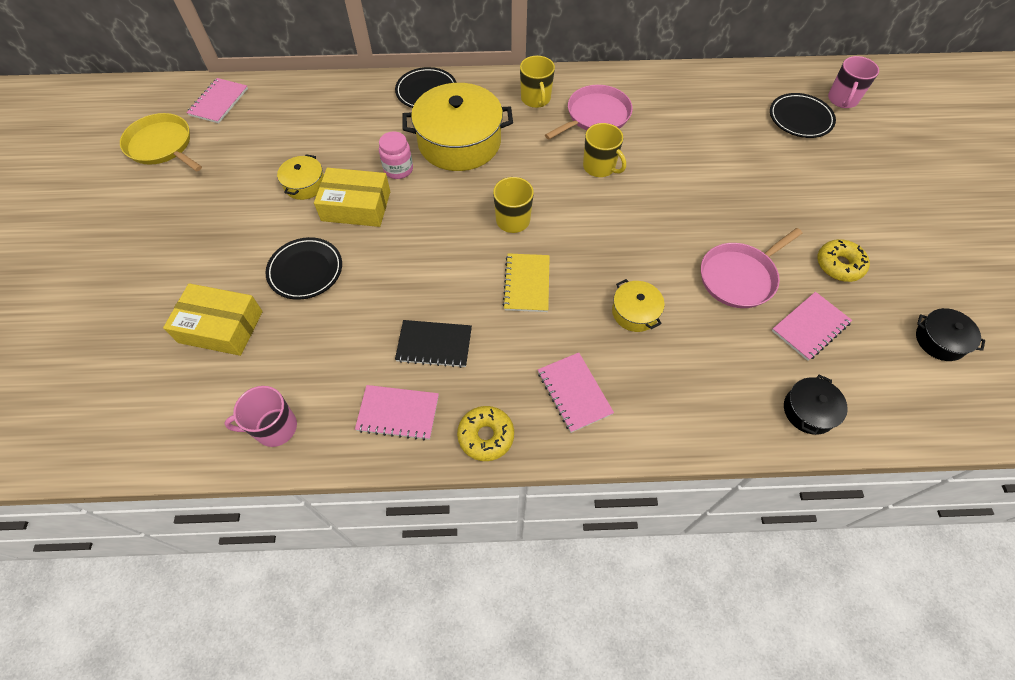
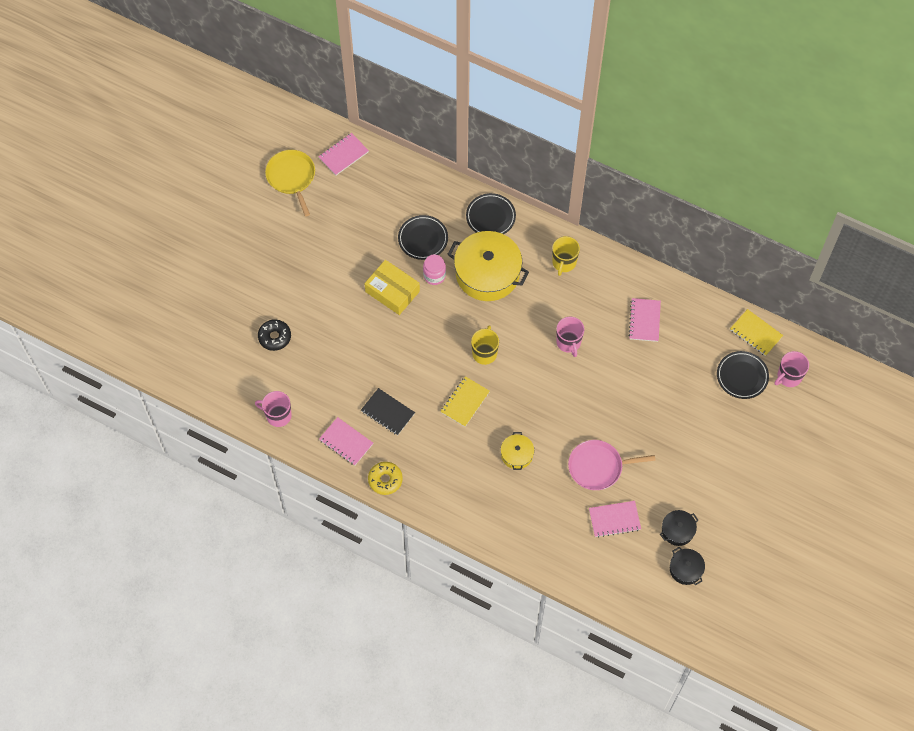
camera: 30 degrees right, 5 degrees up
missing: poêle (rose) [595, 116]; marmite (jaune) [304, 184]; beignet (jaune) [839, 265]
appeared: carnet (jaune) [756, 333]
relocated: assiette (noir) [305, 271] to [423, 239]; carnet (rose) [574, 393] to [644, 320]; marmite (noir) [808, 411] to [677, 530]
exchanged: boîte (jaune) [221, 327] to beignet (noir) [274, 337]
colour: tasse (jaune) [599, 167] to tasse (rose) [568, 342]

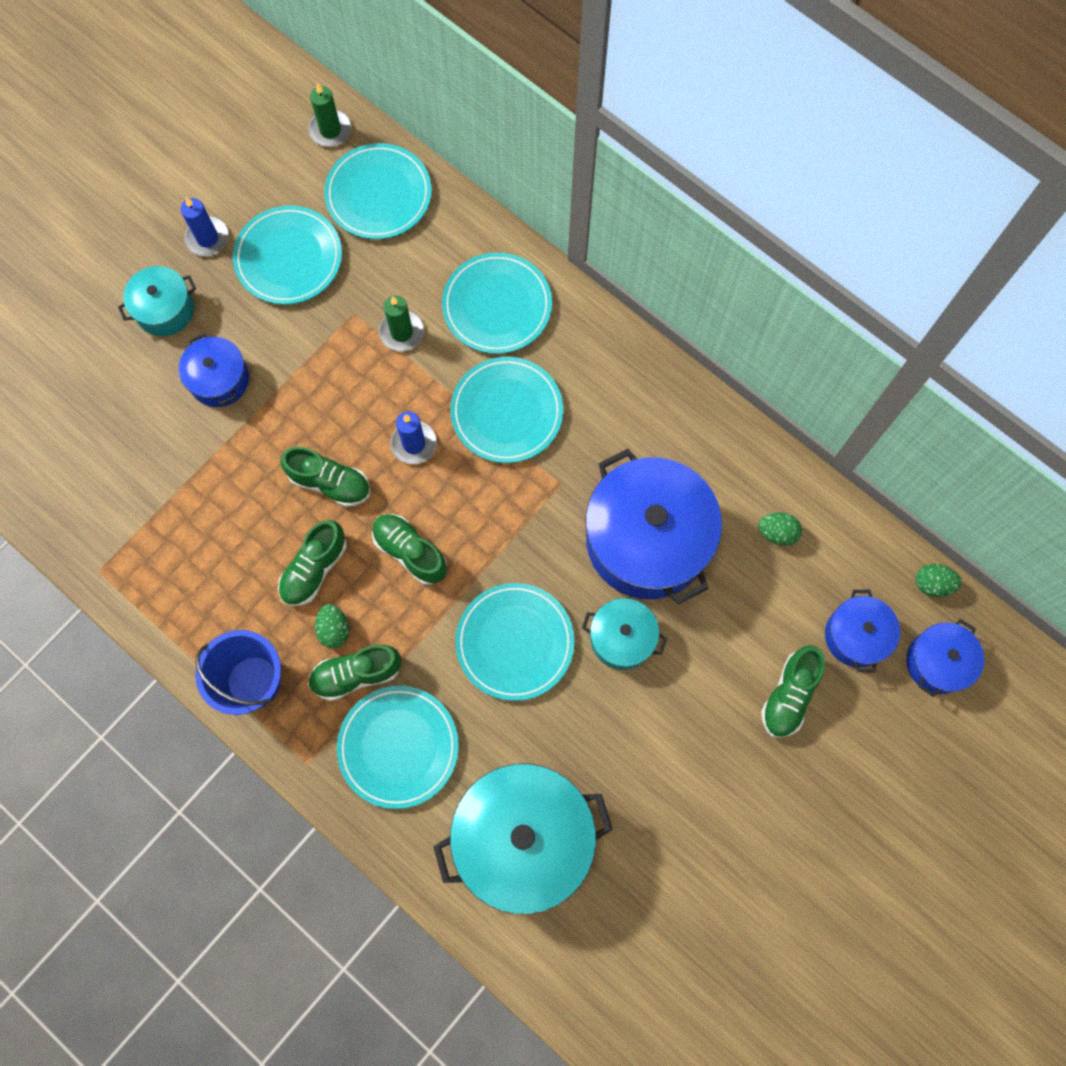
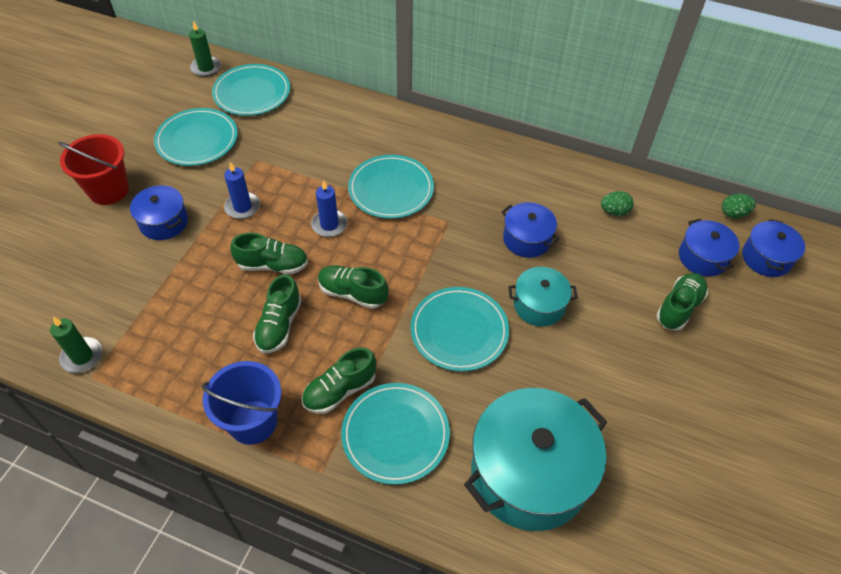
camera: 20 degrees left, 20 degrees down
missing: assiette (turquoise) [497, 306]; œuf (vert) [334, 629]
relocated: bougie (bleu) [207, 238] to [242, 207]; bougie (vert) [401, 332] to [82, 356]
exchanged: marmite (turquoise) [165, 310] to seau (rouge) [109, 190]
spun: chaussure (vert) [789, 695] = [679, 307] 150 degrees counterclockwise
size: marmite (bleu) [647, 540] = [527, 239] x0.51

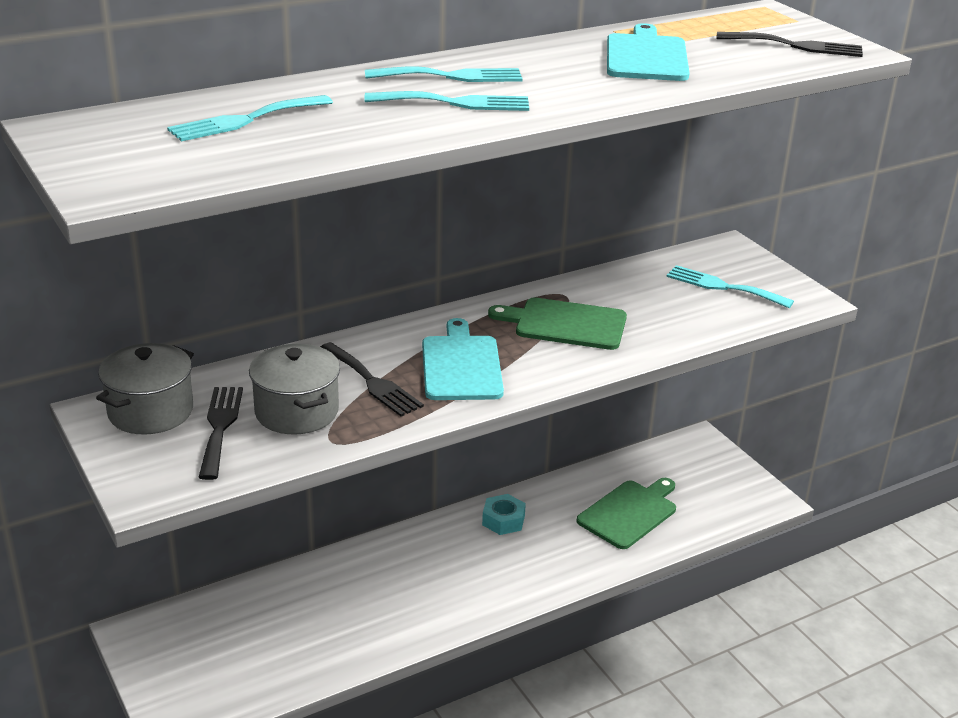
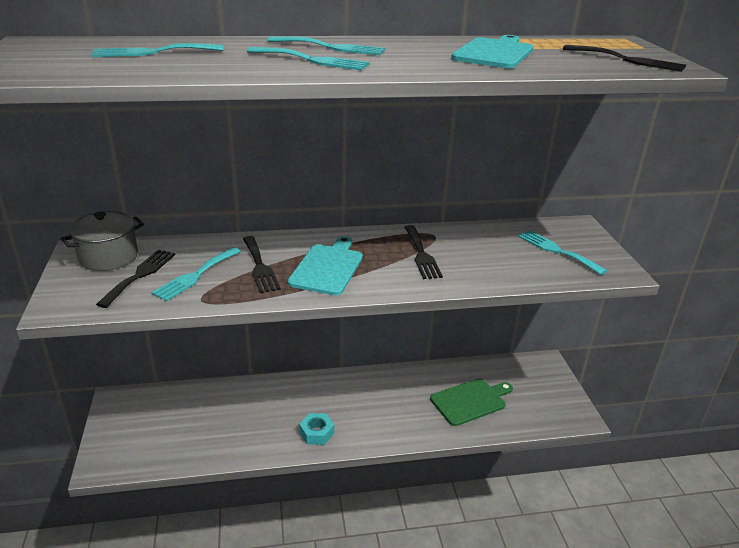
camera: 20 degrees right, 0 degrees up
relocated: écrou (turquoise) [503, 520] to [316, 433]
exchanged: planche à découper (vert) [565, 324] to fourchette (noir) [421, 254]; marmite (gris) [296, 412] to fourchette (turquoise) [195, 275]

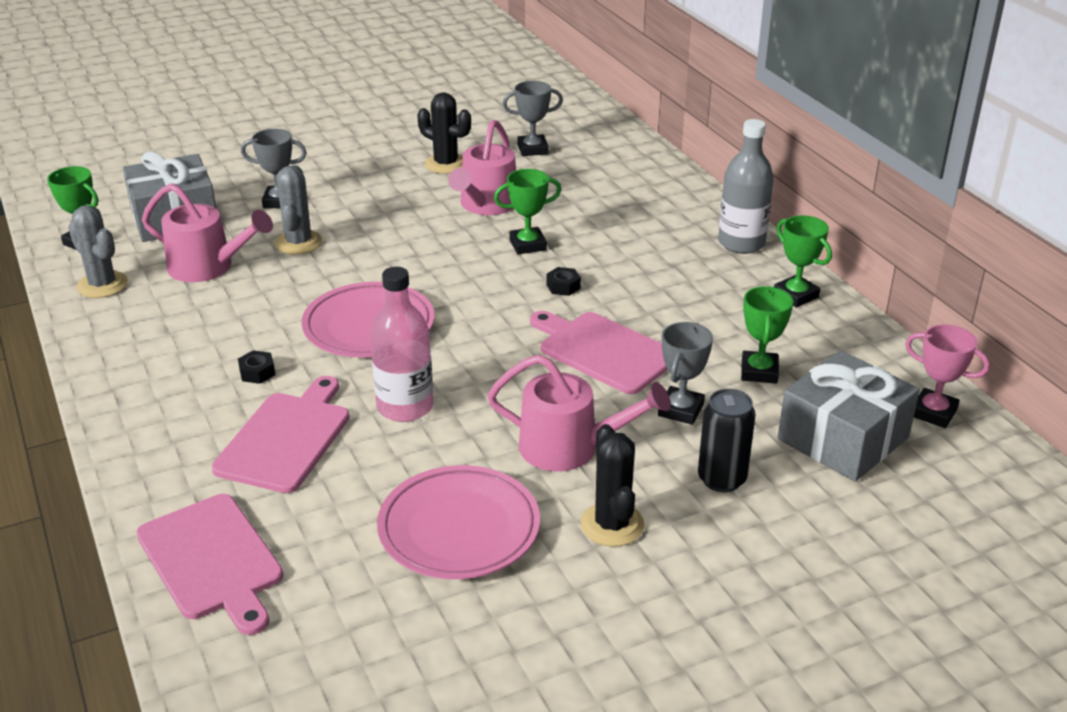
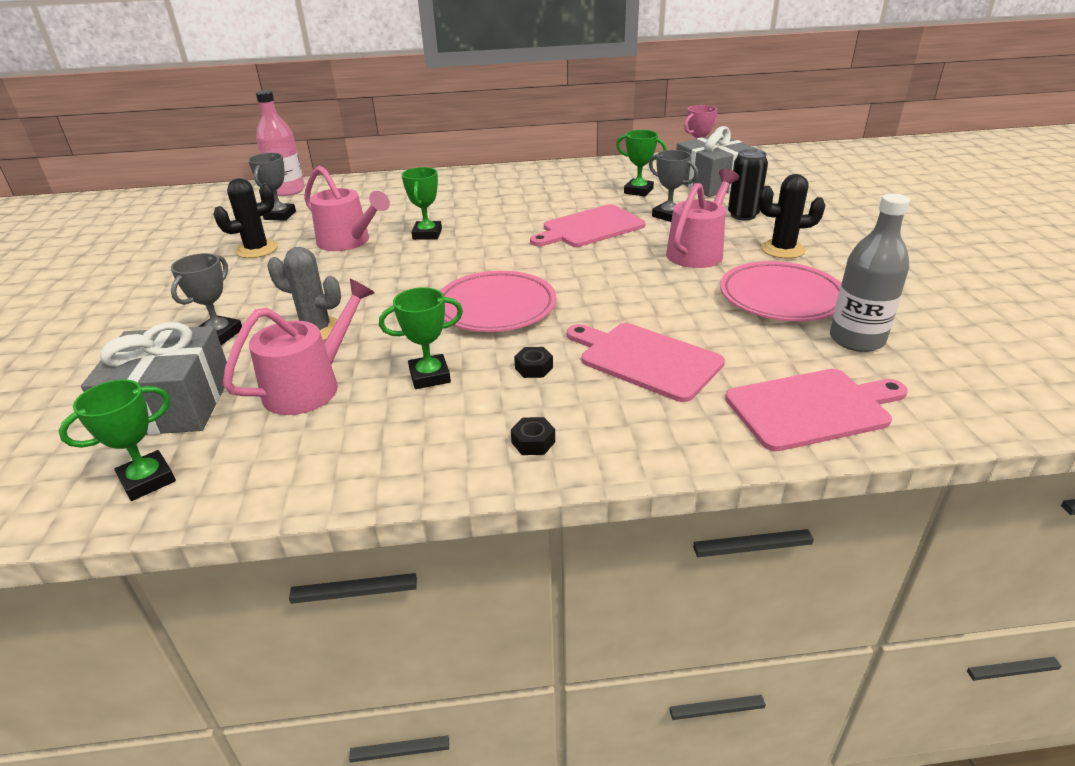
camera: 70 degrees left, 0 degrees up
missing: cactus (gris) [102, 285]
relocated: bouteille (gris) [741, 243] to [856, 339]; trophée (vert) [796, 295] to [429, 376]; bouteille (rose) [405, 407] to [288, 191]; écrou (noir) [563, 286] to [533, 442]

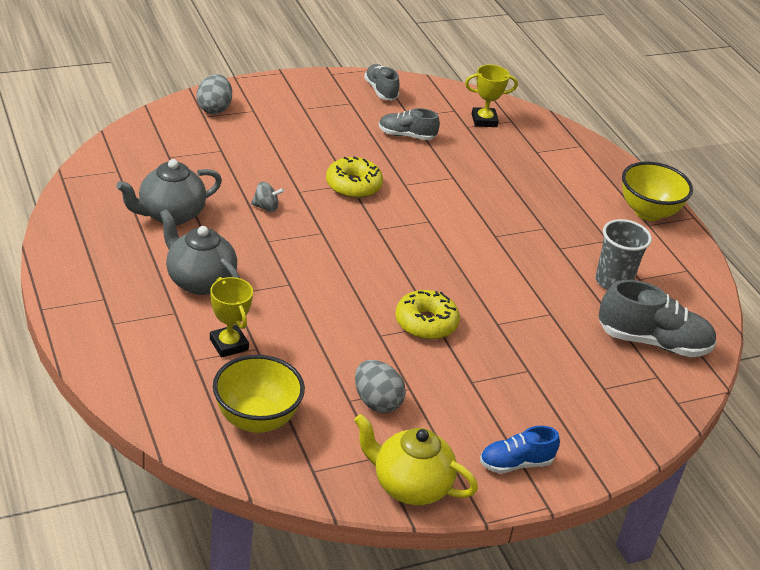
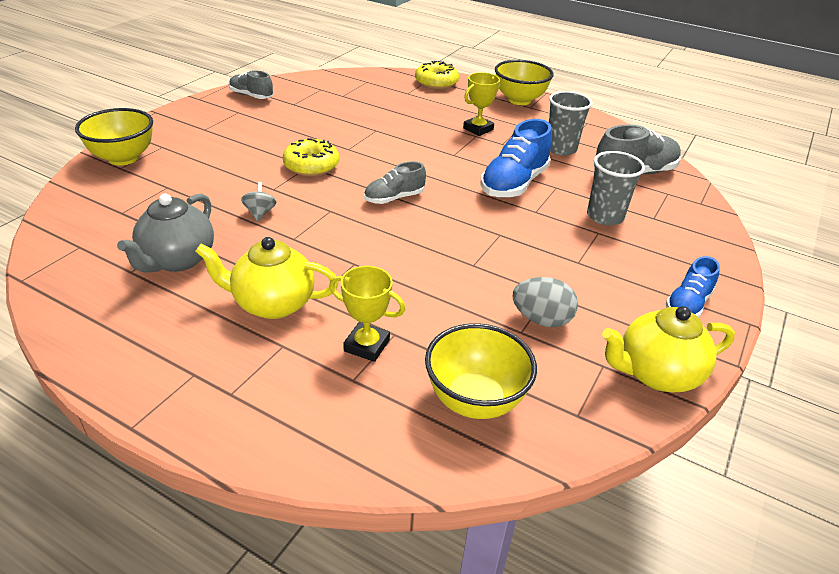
camera: 35 degrees left, 0 degrees up
appeared: chaussure (bleu) [514, 184]; gobelet (gris) [605, 216]
relocated: trophée (jaune) [484, 120] to [478, 129]; chaussure (gris) [406, 135] to [394, 198]; beignet (jaune) [426, 323] to [436, 83]
exchanged: œuf (gris) [214, 108] to bol (jaune) [123, 158]
colour: théière (gris) [199, 281] to théière (jaune) [272, 304]
spun: toupie (gris) [266, 207] = [260, 213] 60 degrees counterclockwise

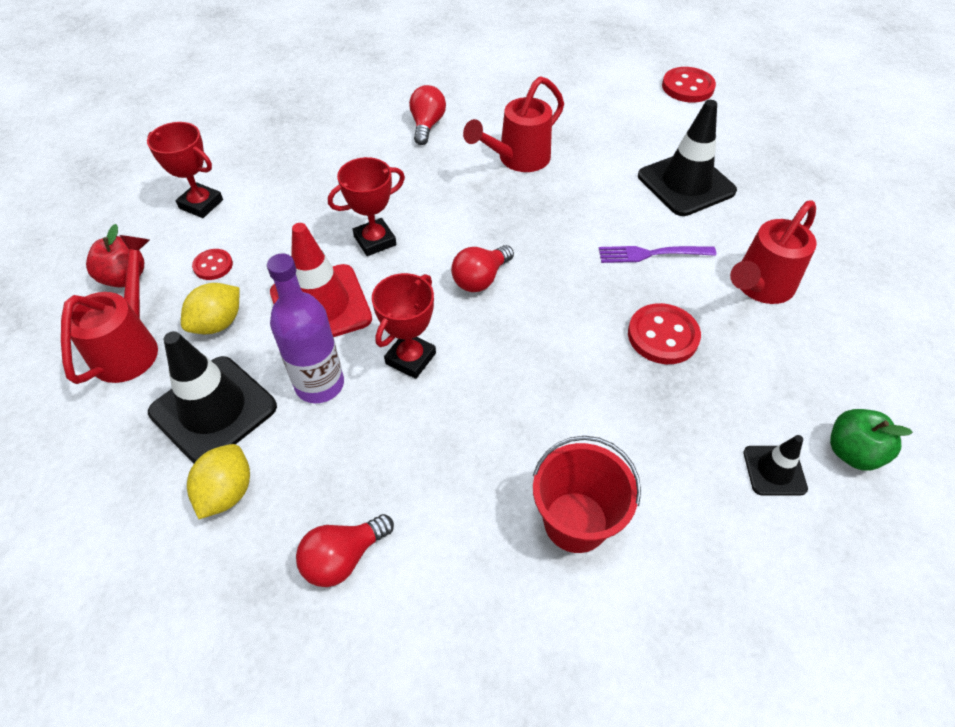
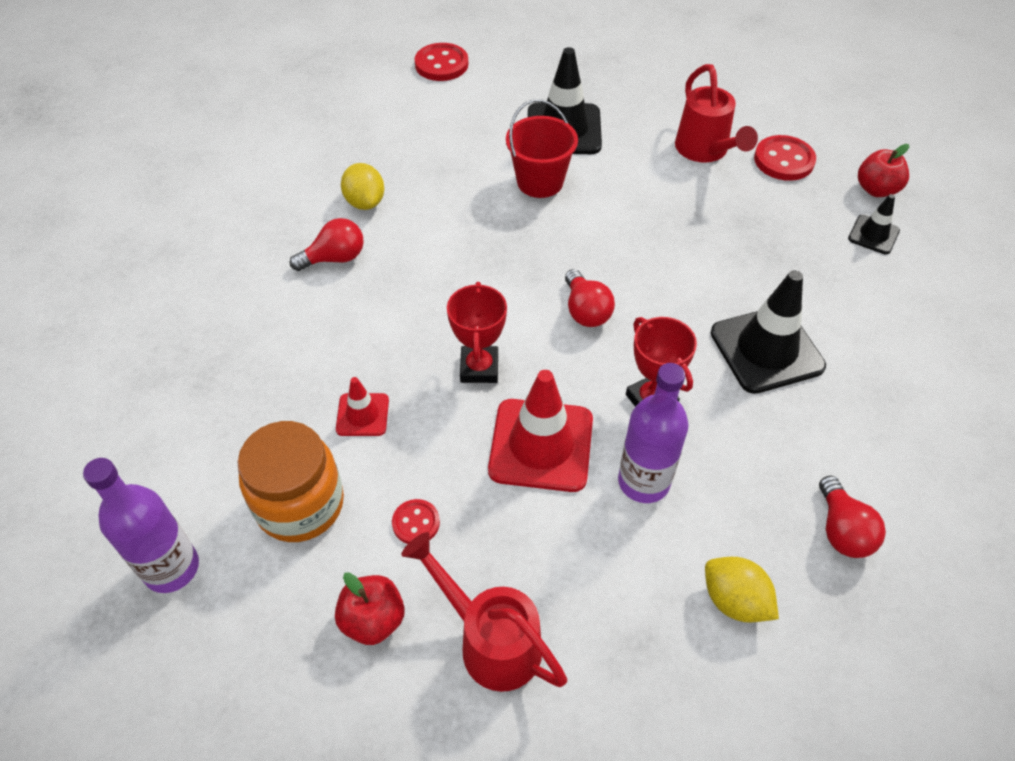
camera: 60 degrees left, 0 degrees up
missing: arrosoir (rouge) [518, 159]; fourchette (violet) [652, 254]
appeared: cône de chantier (rouge) [362, 415]; bouteille (violet) [171, 568]
relocated: citron (jaune) [218, 323] to [365, 202]; bouton (rouge) [662, 336] to [783, 160]; cône de chantier (noir) [213, 409] to [766, 350]; seau (rouge) [575, 522] to [540, 182]
exchanged: trophée (rouge) [201, 204] to bocal (orange) [300, 504]
colour: pomme (vert) [852, 452] to pomme (rouge) [876, 189]
spun: ampoule (rouge) [427, 125] = [335, 258] 120 degrees clockwise

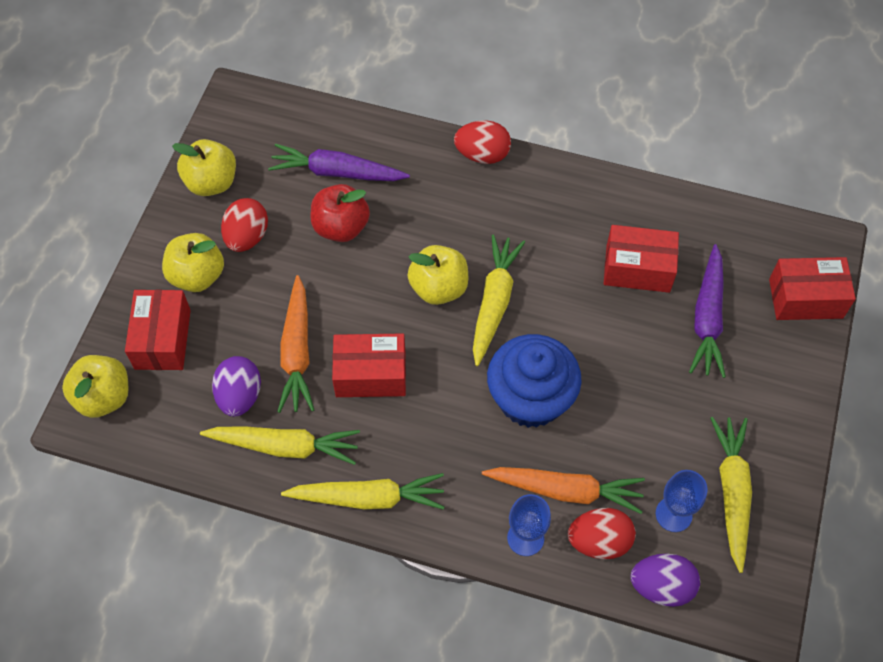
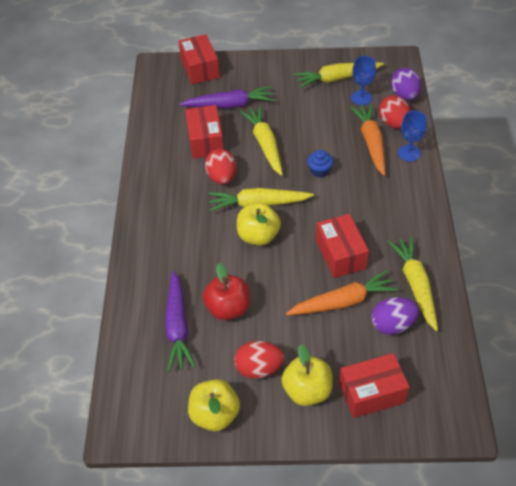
camera: 105 degrees left, 10 degrees down
missing: pomme (jaune) [103, 397]
relocated: œuf (rouge) [482, 155] to [222, 177]; carotte (jaune) [368, 498] to [265, 144]
size: muffin (bleu) [530, 398] = [319, 170] x0.43

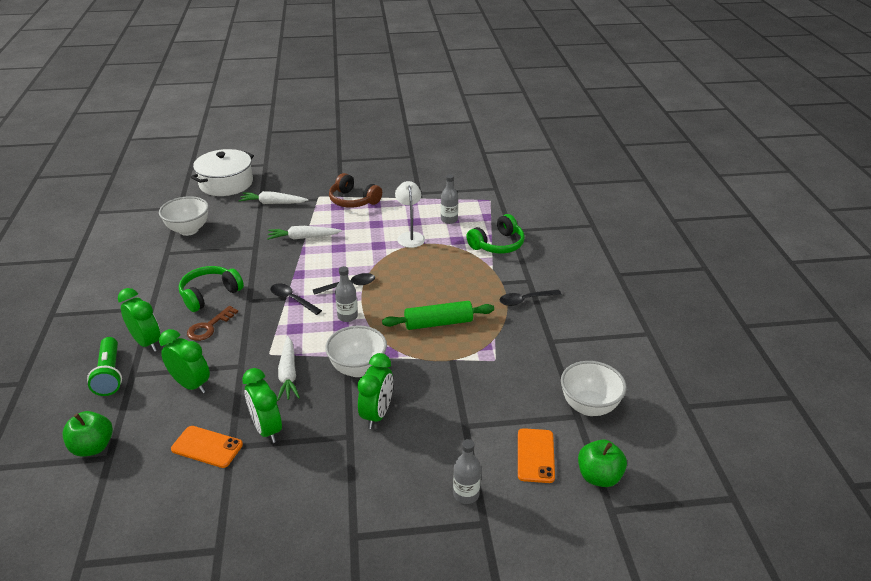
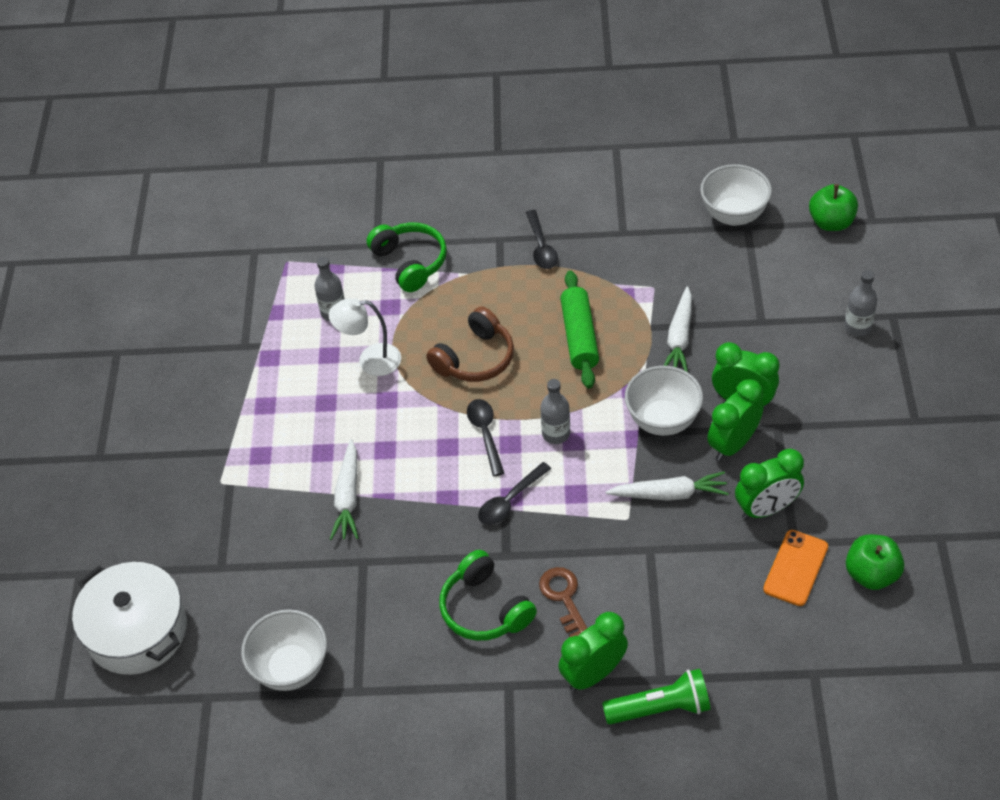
camera: 80 degrees left, 15 degrees up
missing: téléphone (orange) [535, 455]
relocated: casque audio (marron) [353, 200] to [475, 358]; carotte (blanc) [273, 203] to [679, 338]; réveil (vert) [191, 385] to [733, 444]; pomme (vert) [93, 447] to [871, 574]
spun: clé (marron) [209, 327] = [564, 598] 150 degrees counterclockwise

